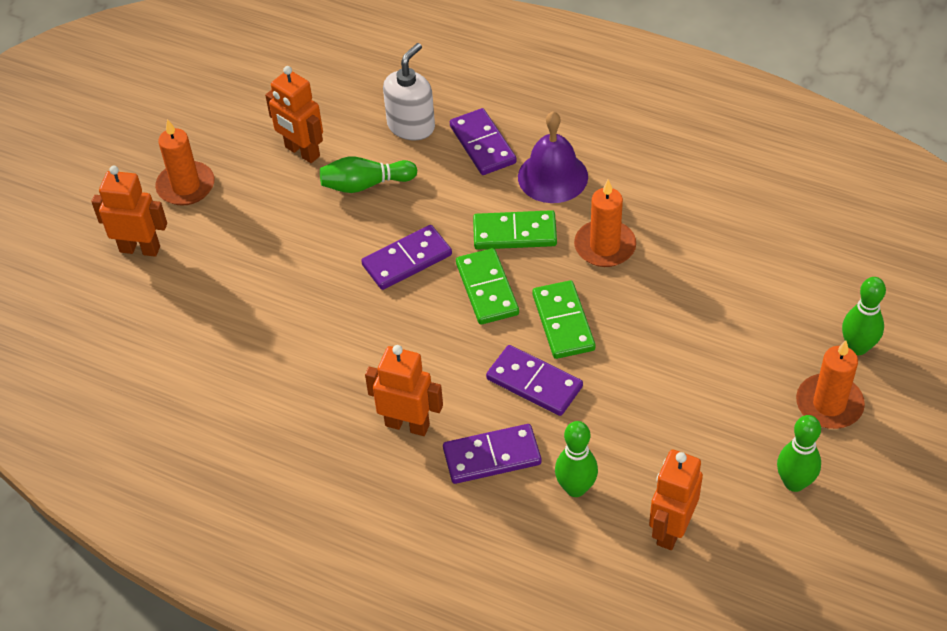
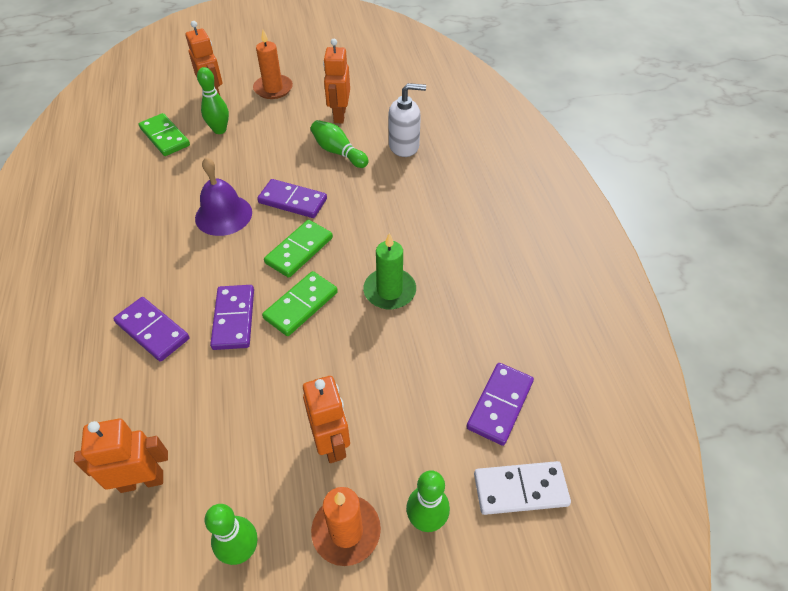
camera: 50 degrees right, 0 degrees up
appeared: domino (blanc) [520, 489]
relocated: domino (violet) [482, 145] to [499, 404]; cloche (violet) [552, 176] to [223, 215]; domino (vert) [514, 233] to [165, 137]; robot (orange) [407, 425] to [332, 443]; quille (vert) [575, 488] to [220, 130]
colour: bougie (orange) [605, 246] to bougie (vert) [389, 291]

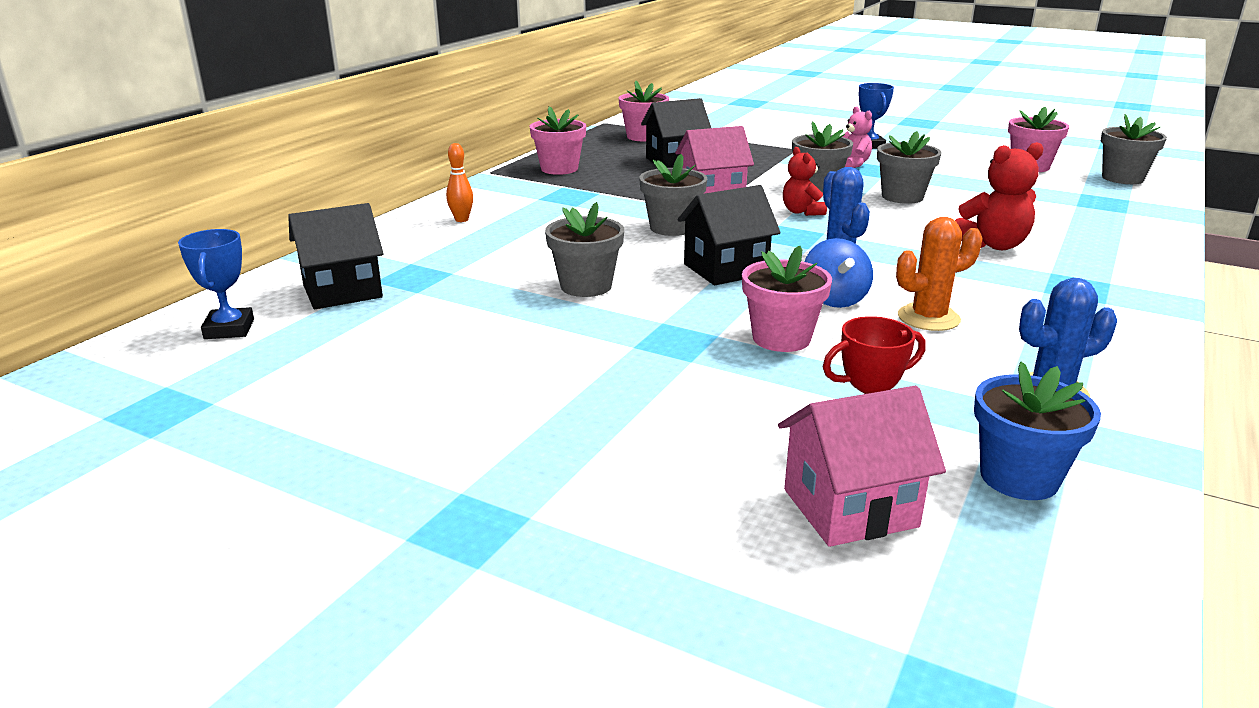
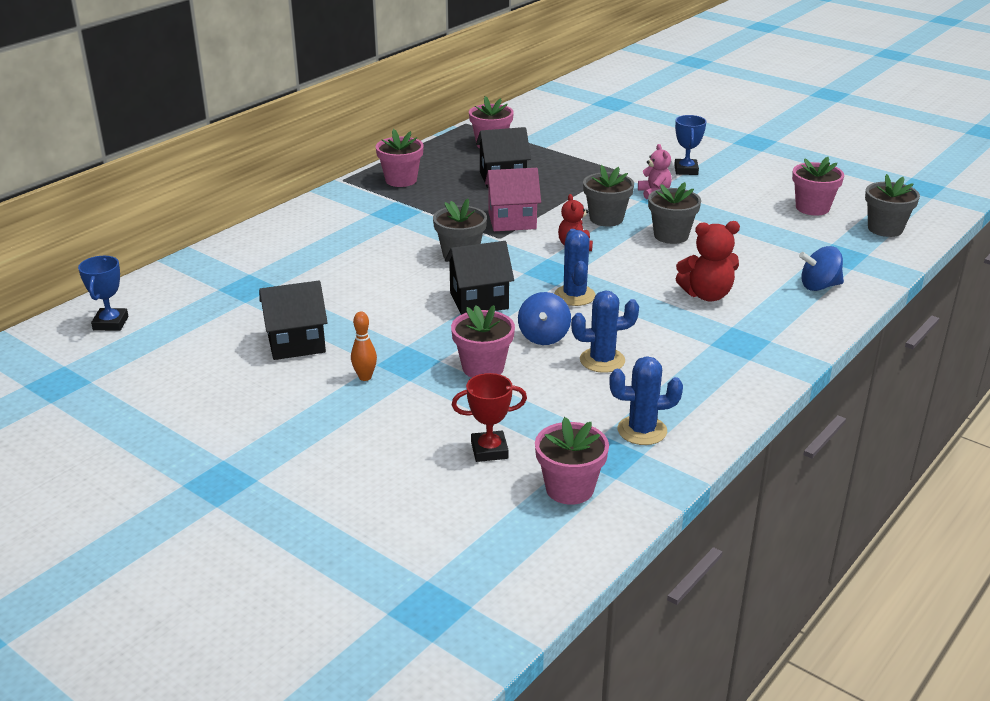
camera: 10 degrees right, 5 degrees up
missing: pot de fleurs (gris) [586, 286]; maison (rose) [850, 508]
appeared: toupie (bleu) [819, 286]
relocated: quille (orange) [461, 220] to [365, 377]; maison (noir) [342, 291] to [296, 343]
colour: cactus (orange) [928, 318] to cactus (bleu) [602, 360]; pot de fleurs (bleu) [1019, 478] to pot de fleurs (rose) [569, 489]

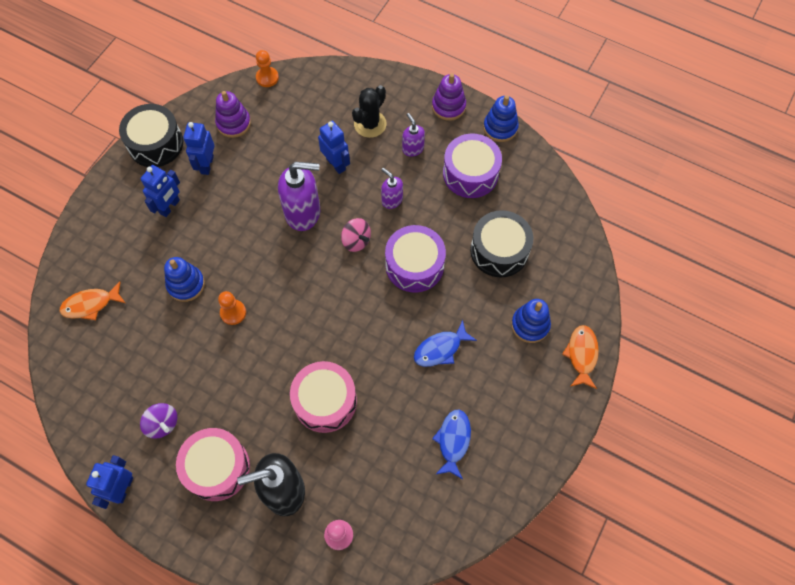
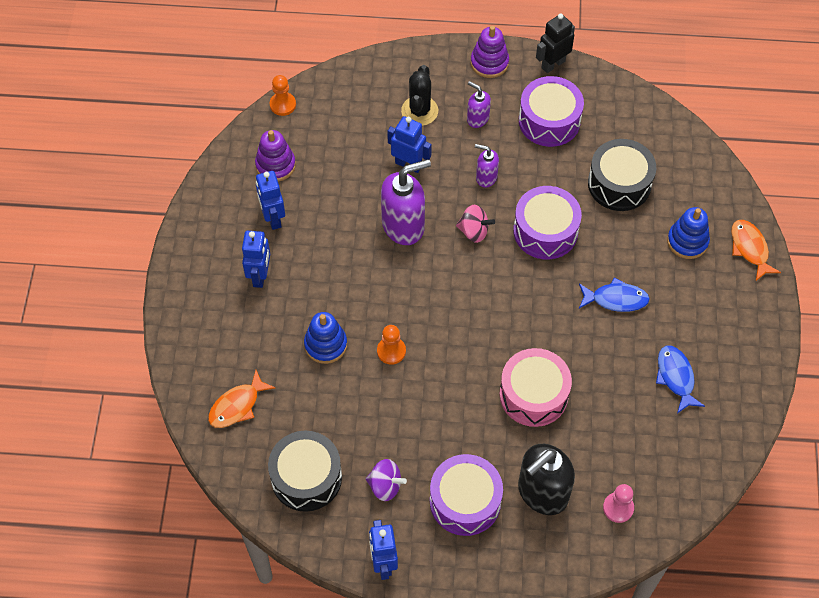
camera: 25 degrees left, 5 degrees down
relocated: tambour (noir) [155, 143] to [306, 477]
exchanged: jouet à empiler (bleu) [500, 128] to robot (noir) [553, 64]
colour: tambour (rose) [217, 468] to tambour (violet) [465, 501]
spun: poisson (bleu) [440, 349] = [616, 299] 120 degrees counterclockwise

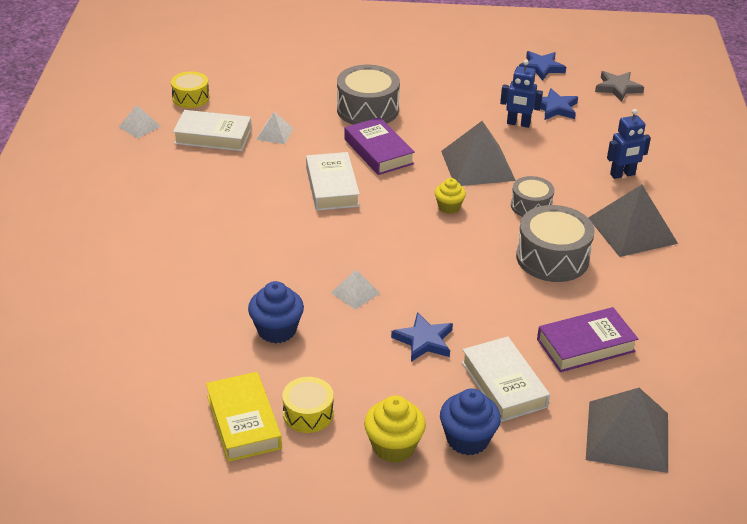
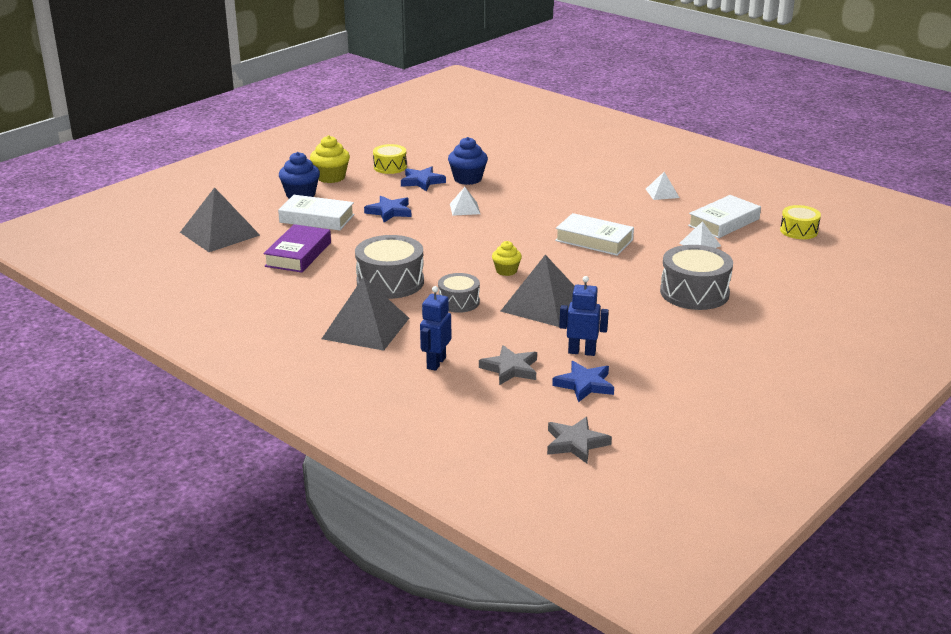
camera: 130 degrees right, 10 degrees down
missing: livre (violet) [378, 151]; livre (jaune) [243, 422]
appeared: étoile (gris) [510, 369]
relocated: étoile (bleu) [541, 68] to [422, 181]; pyramide (blanc) [139, 126] to [662, 193]
spun: robot (bleu) [518, 124] = [582, 352] 45 degrees clockwise

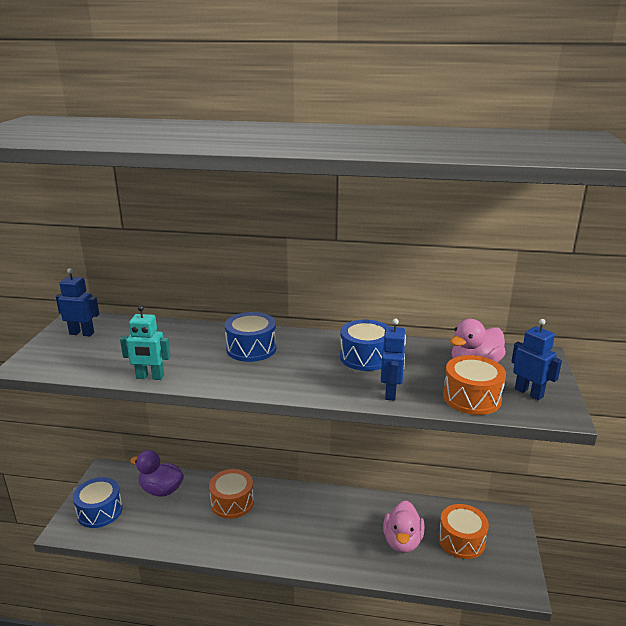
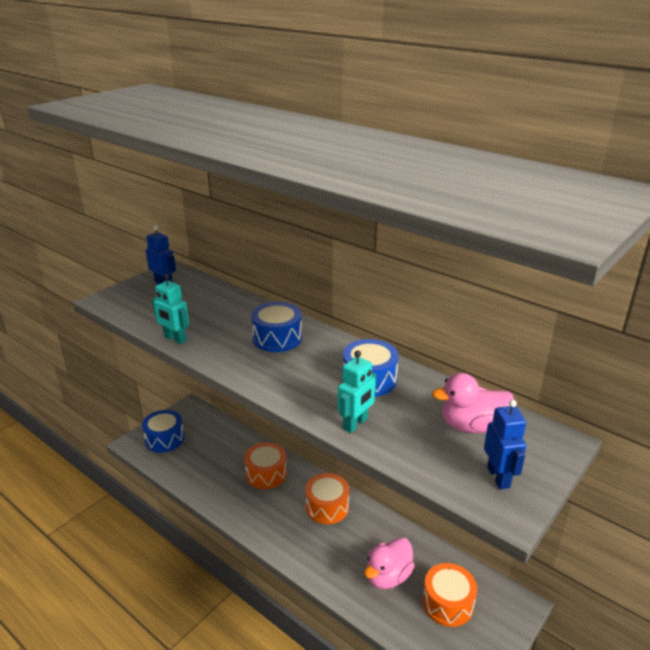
camera: 30 degrees right, 5 degrees up
missing: canard (violet) [161, 490]
relocated: tambour (orange) [472, 398] to [327, 507]
colour: robot (bleu) [391, 392] to robot (turquoise) [355, 424]

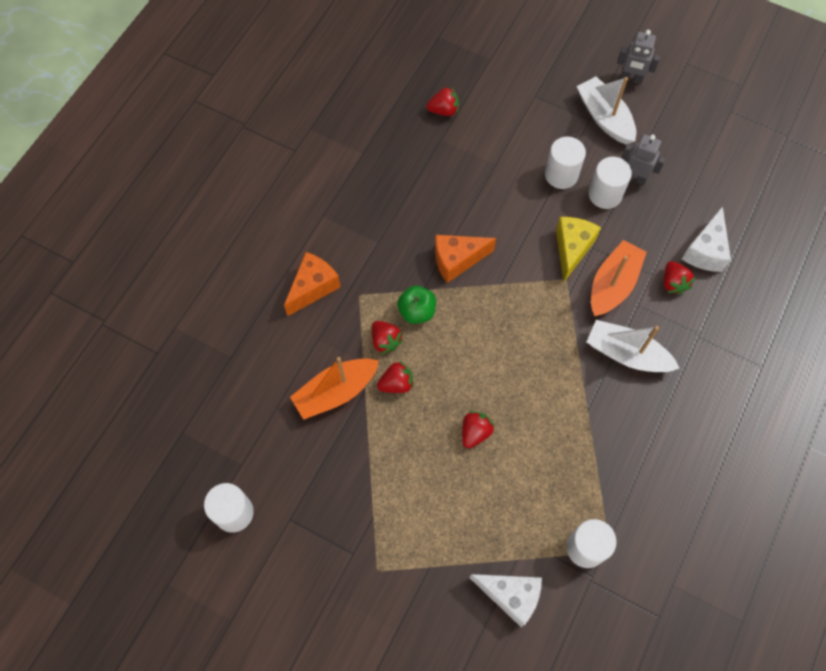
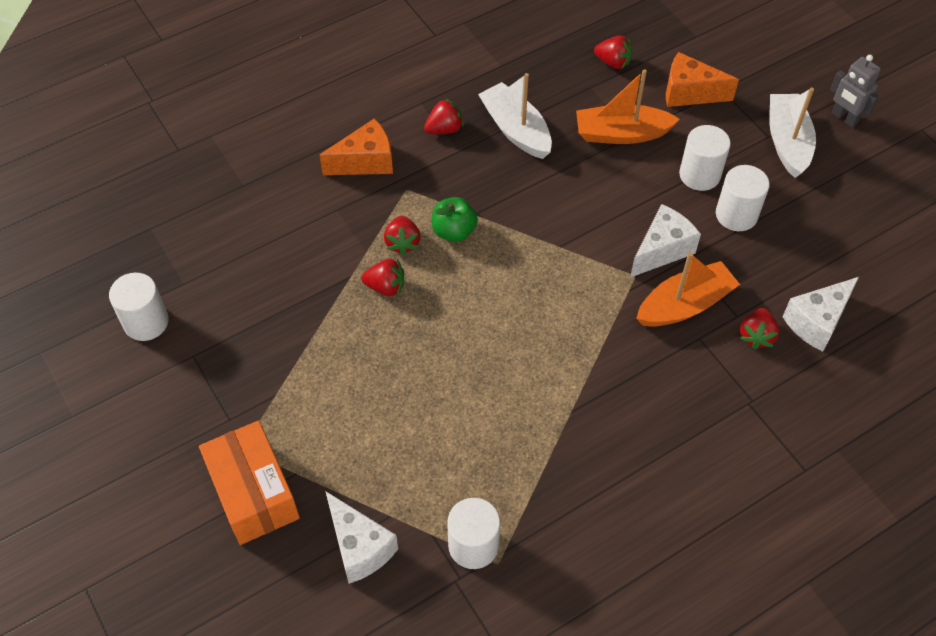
camera: 30 degrees right, 10 degrees down
missing: robot (gris) [634, 177]
appeared: boîte (orange) [254, 493]
relocated: fromage (orange) [457, 260] to [689, 93]; bateau (blanc) [626, 354] to [516, 130]; bateau (orange) [336, 392] to [621, 134]; fraise (rouge) [475, 432] to [444, 129]
colour: fromage (jaune) [572, 249] to fromage (blanc) [662, 250]

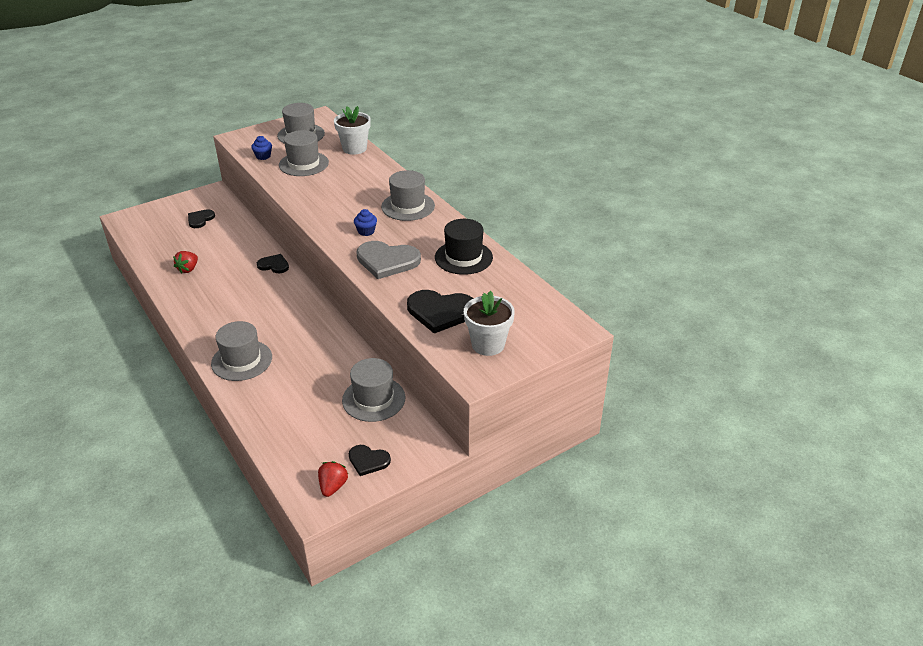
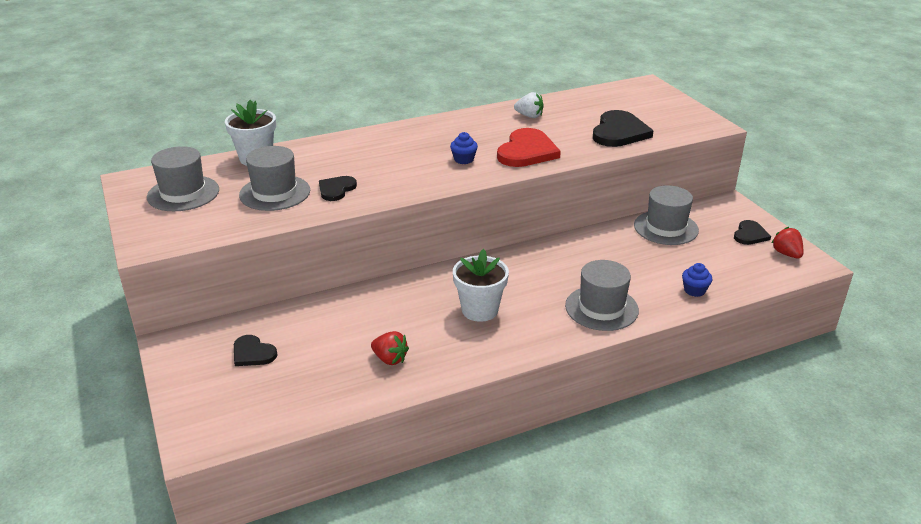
camera: 80 degrees left, 5 degrees down
missing: chapeau (gris) [408, 206]
relocated: muffin (bleu) [263, 156] to [694, 290]; cœur (noir) [274, 265] to [336, 189]; pot de fleurs (blanc) [488, 344] to [480, 310]
exchanged: chapeau (noir) [463, 257] to fraise (blanc) [529, 116]
colour: cœur (gris) [387, 261] to cœur (rouge) [527, 151]
spun: fraise (rouge) [333, 486] = [786, 254] 45 degrees clockwise

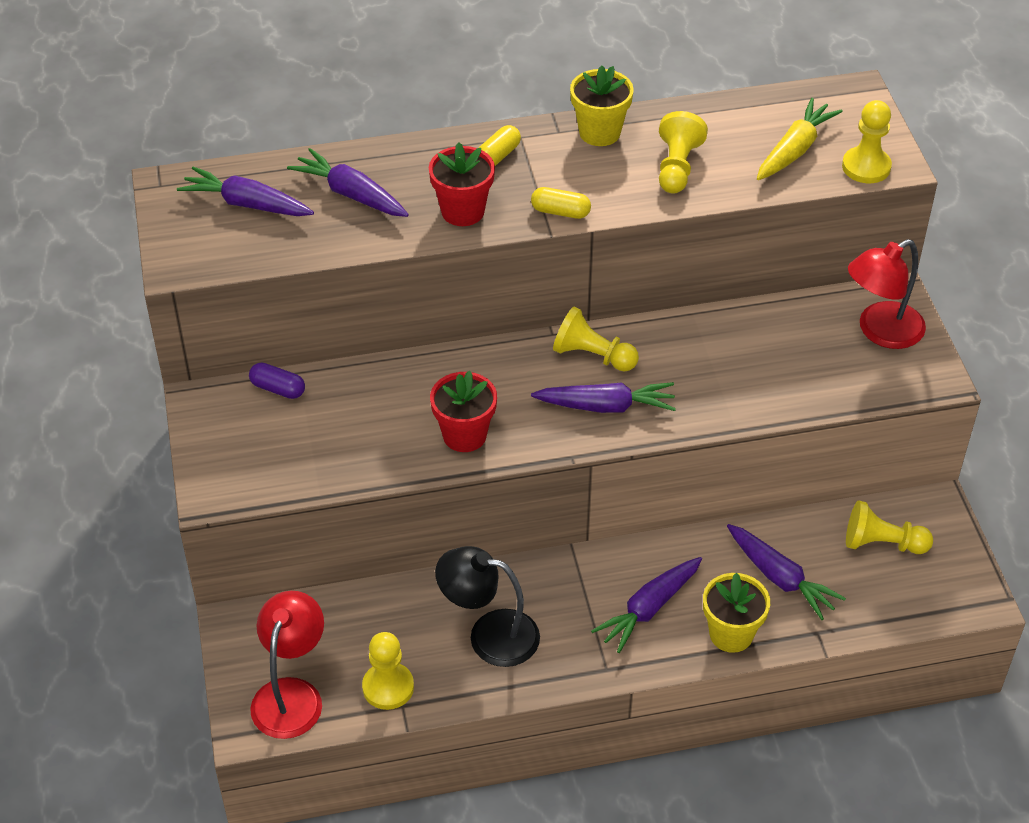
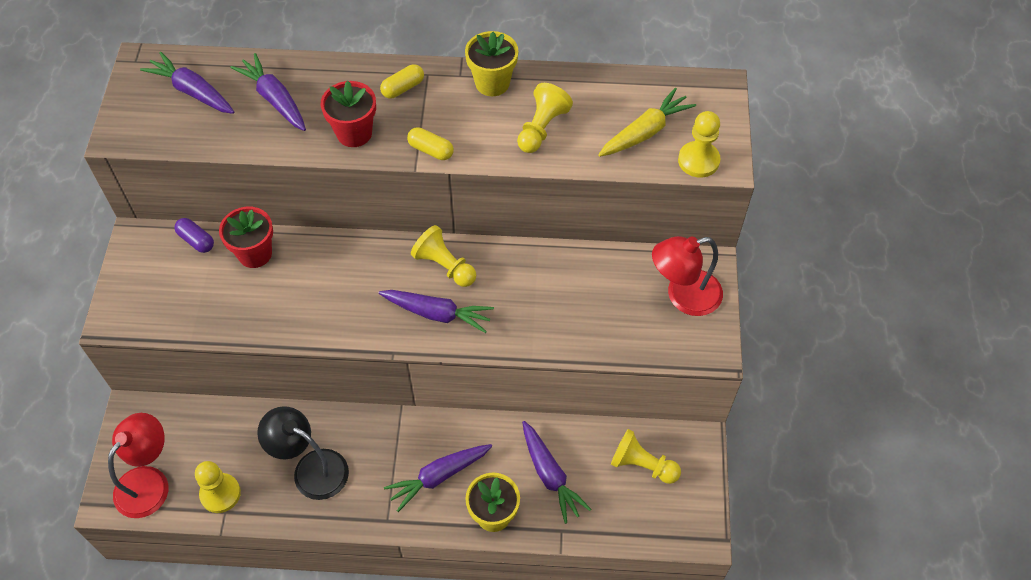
camera: 15 degrees right, 10 degrees up
relocated: pot de fleurs (rouge) [464, 435] to [255, 253]

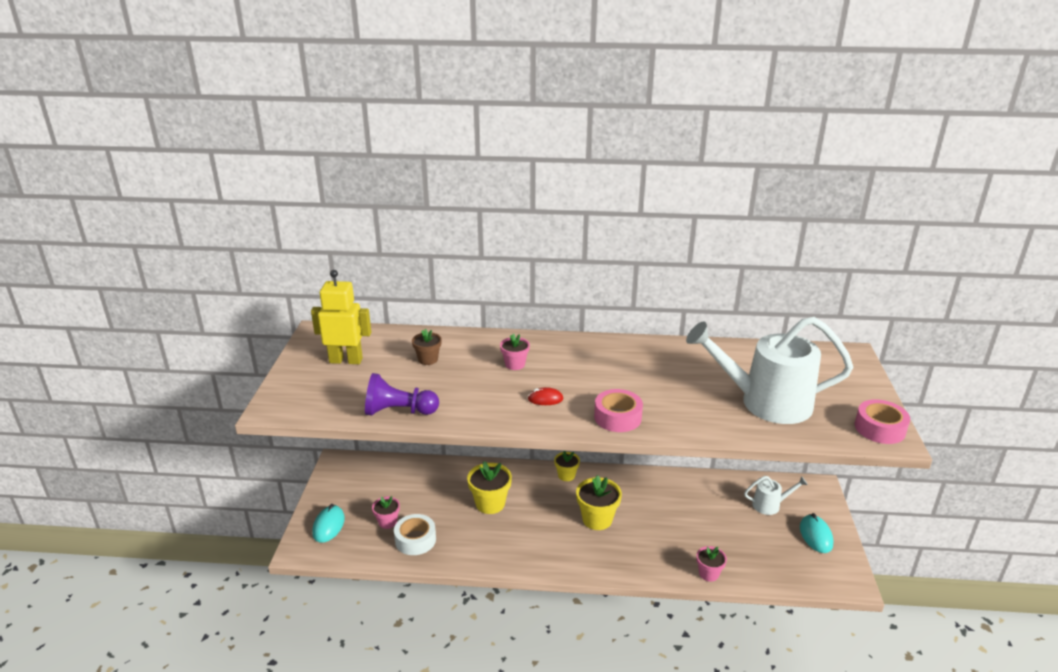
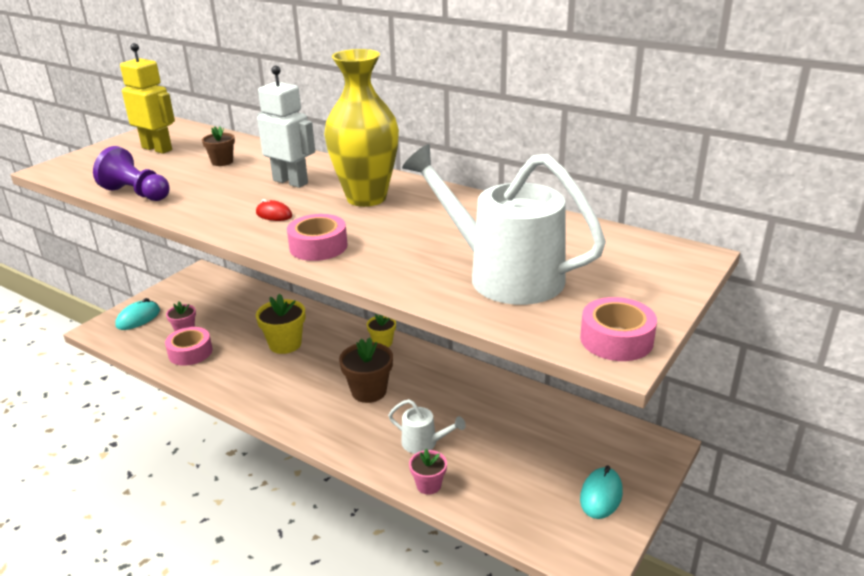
camera: 30 degrees right, 0 degrees up
appeared: vase (jaune) [366, 198]
relocated: arrosoir (blanc) [770, 505] to [424, 443]
exchanged: pot de fleurs (rose) [515, 364] to robot (blanc) [290, 182]
colour: pot de fleurs (jaune) [597, 519] to pot de fleurs (marron) [369, 391]; ruban adhésif (blanc) [415, 540] to ruban adhésif (rose) [190, 352]

